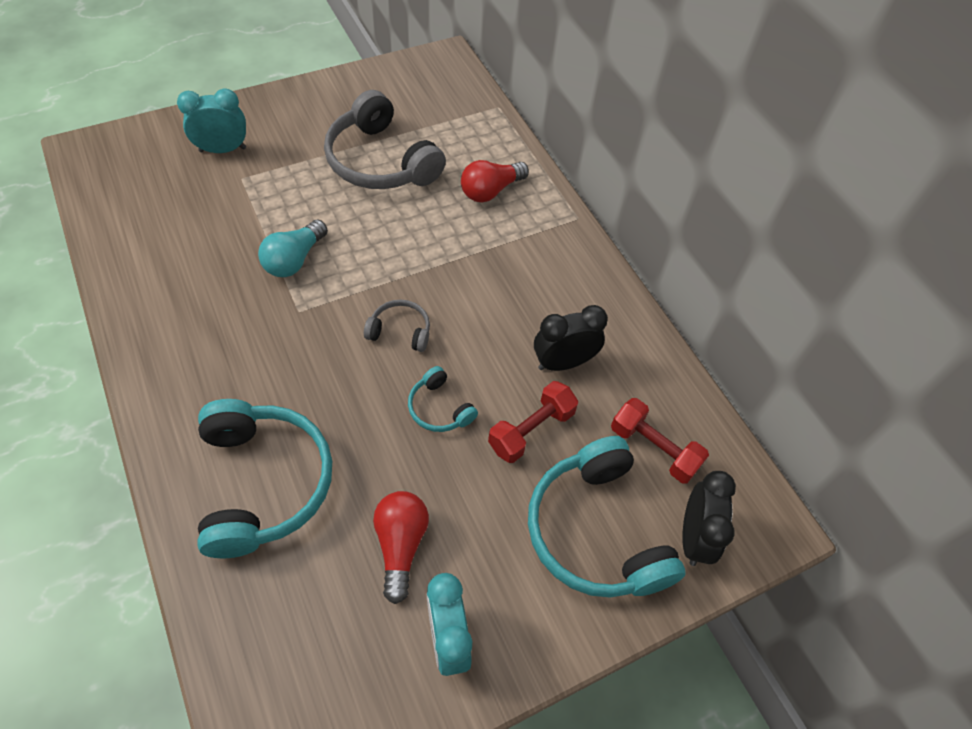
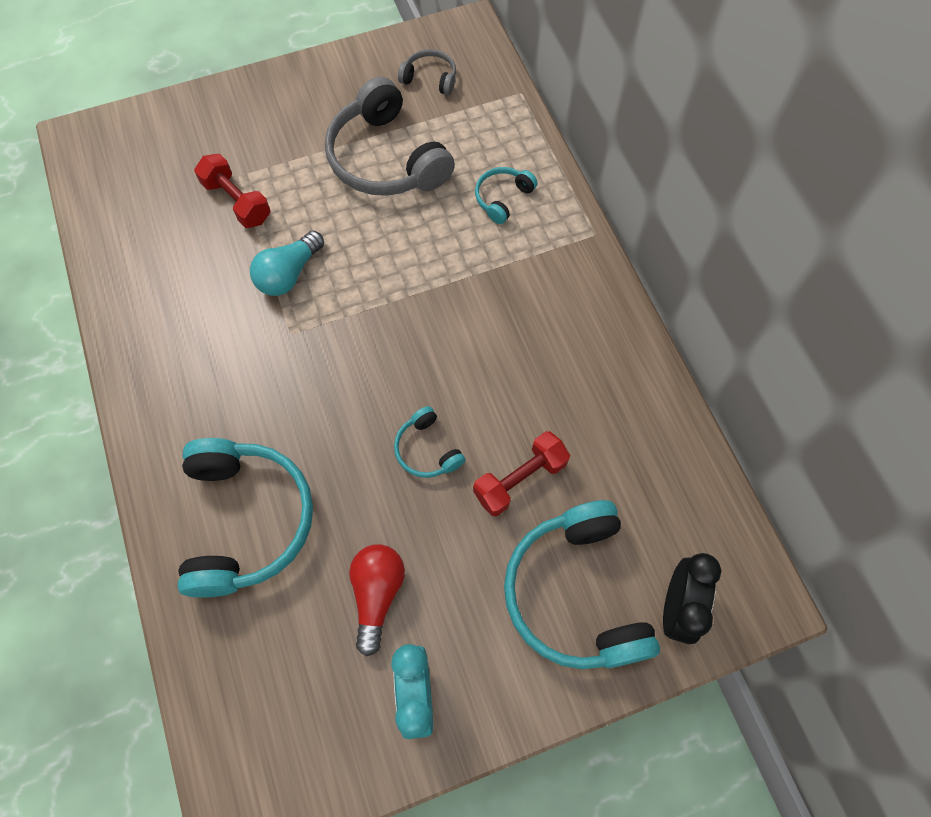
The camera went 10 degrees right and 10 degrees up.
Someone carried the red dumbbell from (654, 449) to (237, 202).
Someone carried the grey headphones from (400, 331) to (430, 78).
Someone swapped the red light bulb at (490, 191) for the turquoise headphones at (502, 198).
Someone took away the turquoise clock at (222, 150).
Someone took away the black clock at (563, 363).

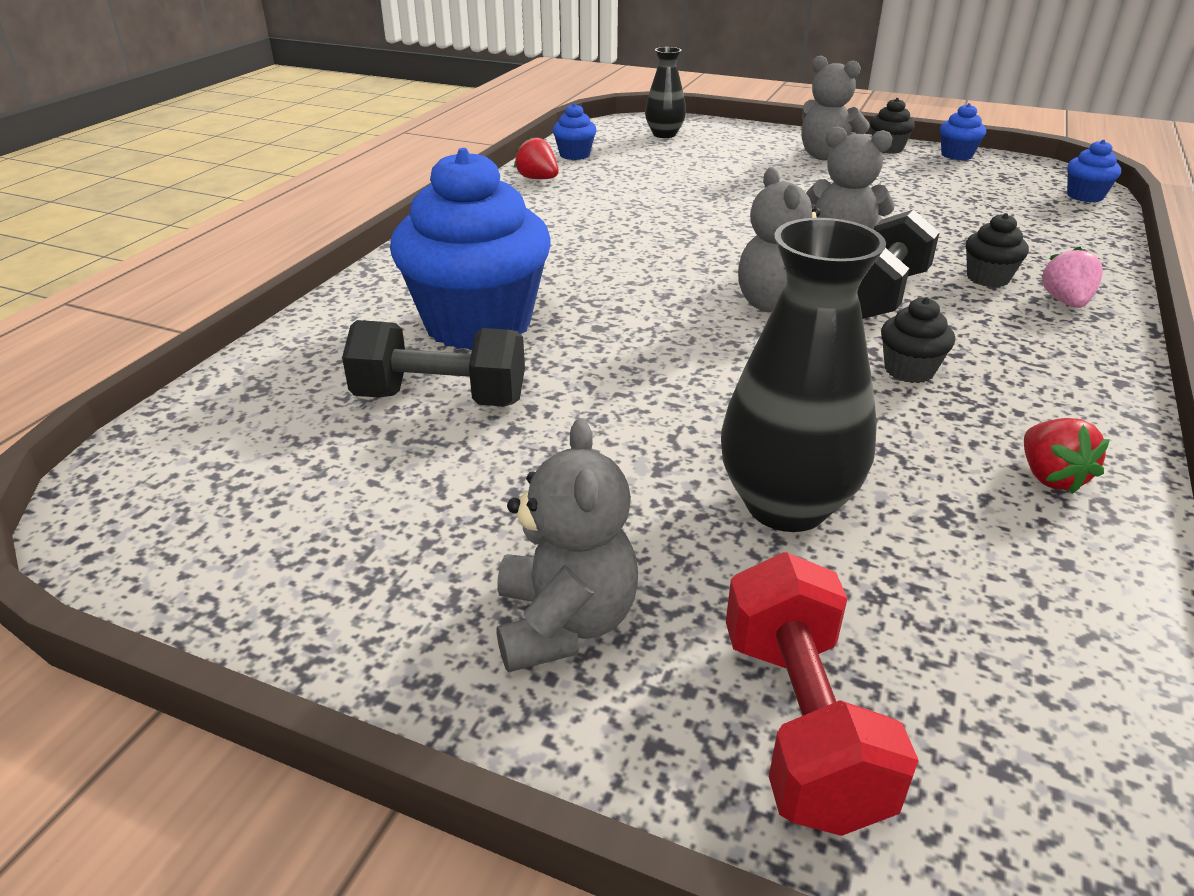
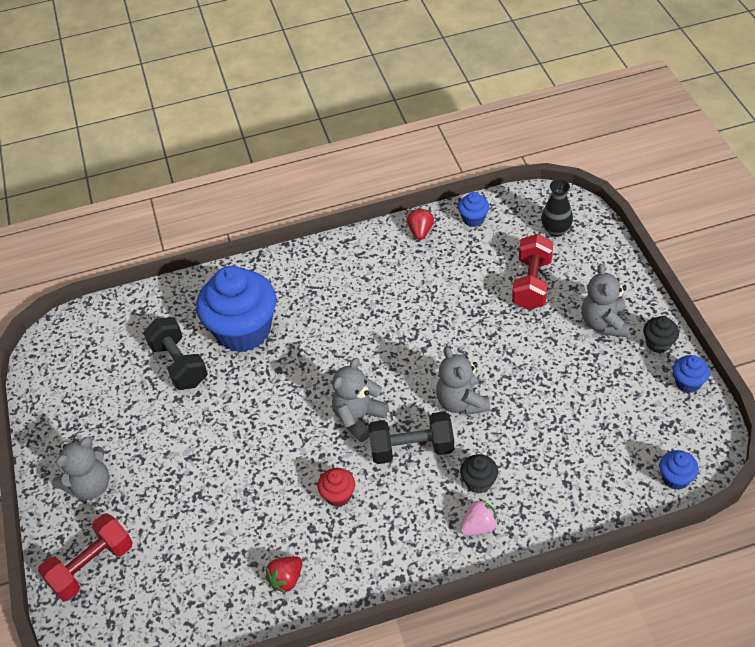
The camera went 55 degrees right and 15 degrees up.
Someone repainted the black cupcake at (909, 370), which became the red cupcake at (338, 495).
Someone put down the red dumbbell at (532, 283).
Someone took away the black vase at (786, 505).

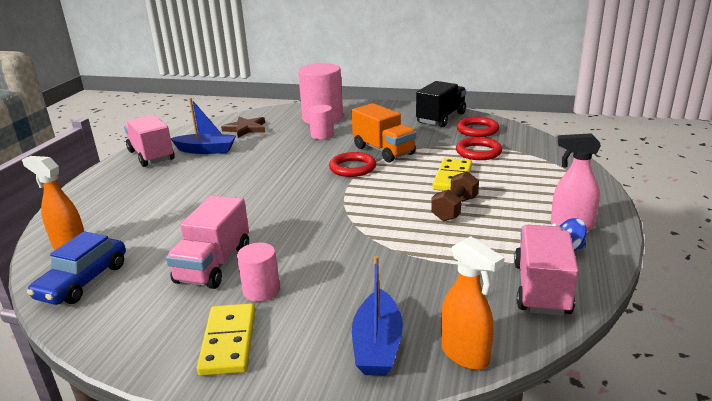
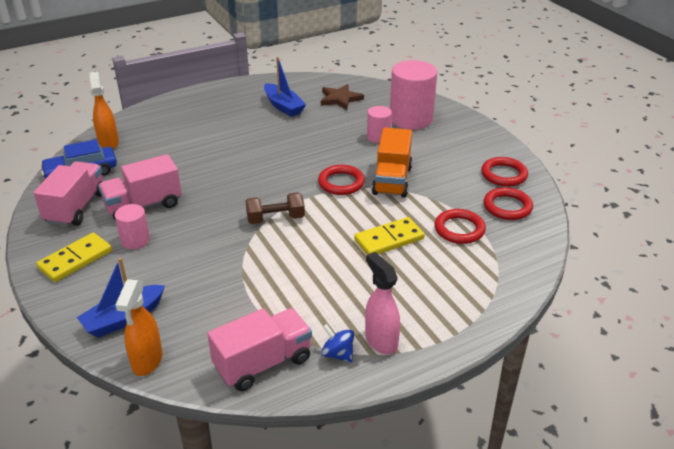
The camera went 45 degrees right and 10 degrees up.
Someone carried the pink truck from (151, 155) to (76, 208).
Someone carried the brown dumbbell from (455, 209) to (275, 219).
Someone swapped the black truck at (441, 118) for the red ring at (504, 175).

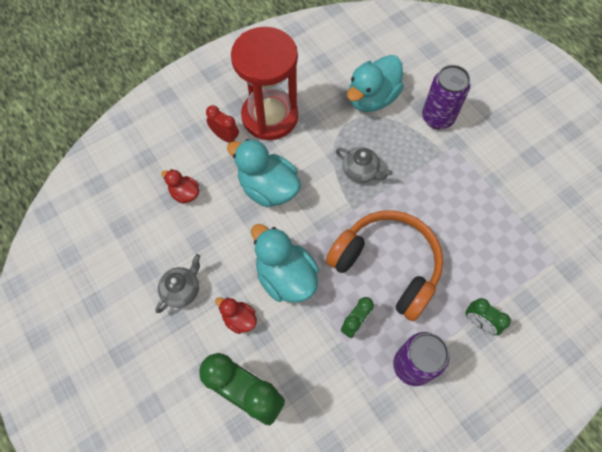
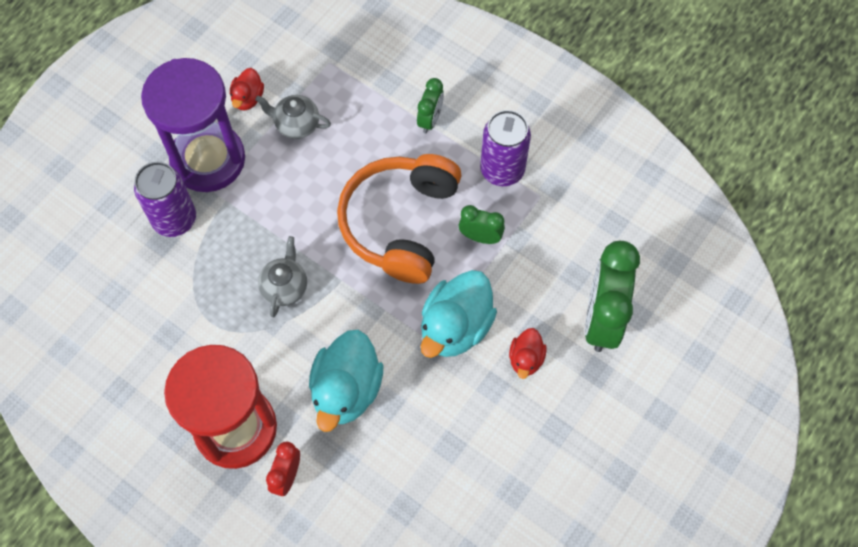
The camera went 110 degrees left and 0 degrees up.
Someone put down the purple hourglass at (208, 160).
Someone carried the red duck from (185, 193) to (248, 98).
Someone carried the grey teapot from (182, 290) to (296, 124).
Someone took away the turquoise duck at (372, 98).

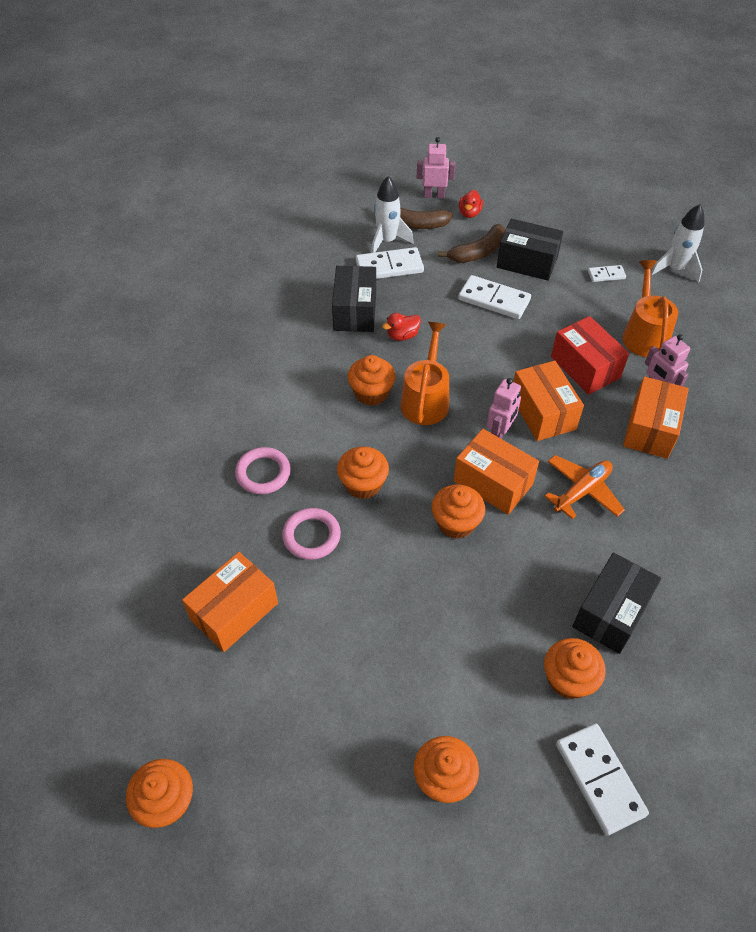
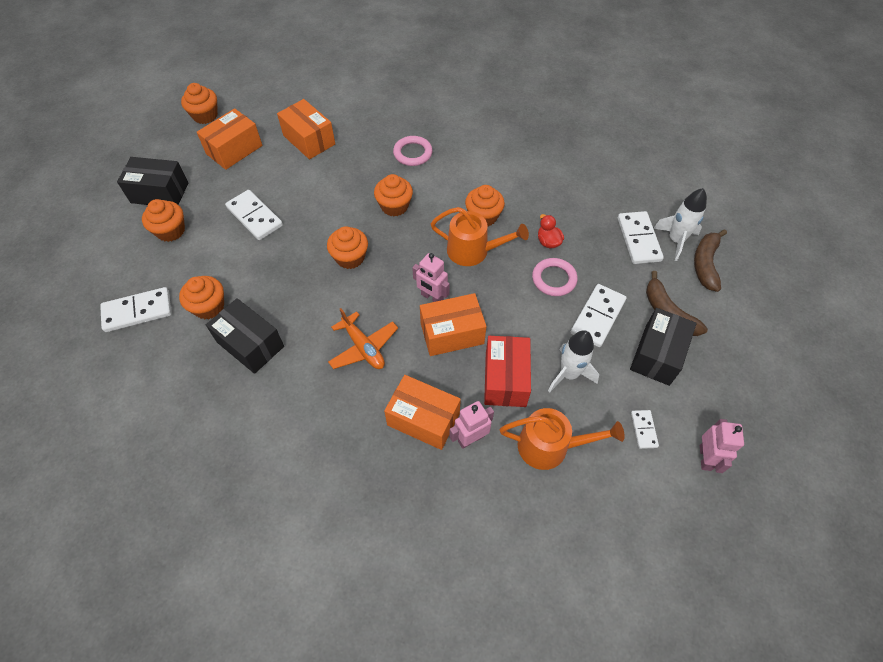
The camera went 95 degrees right and 5 degrees up.
Someone carried the black box from (355, 311) to (159, 193).
Someone carried the orange box from (493, 483) to (234, 150).
Someone put down the white domino at (255, 217).
Someone rotated the red box at (585, 367) by 60 degrees counterclockwise.
Someone carried the pink ring from (311, 536) to (554, 279).
Someone carried the white rocket from (675, 269) to (569, 374).
Someone carried the pink robot from (434, 195) to (705, 458).
Someone took away the red duck at (469, 213).

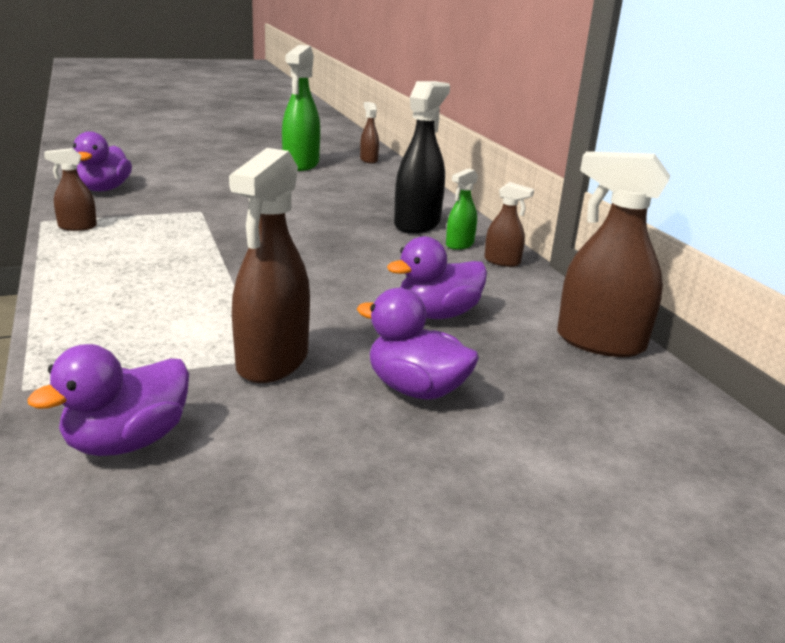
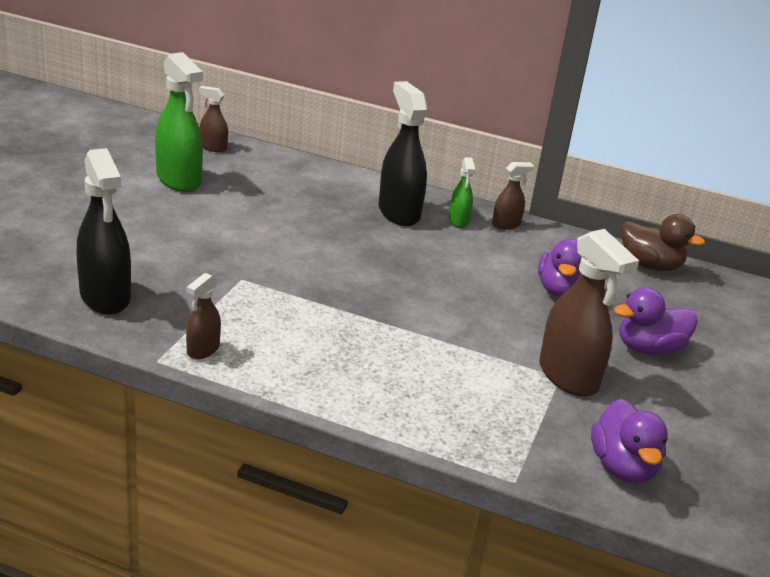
The camera went 50 degrees left and 5 degrees up.
Someone swapped the purple duck at (104, 189) for the black spray bottle at (105, 297).
Someone swapped the brown spray bottle at (599, 342) for the brown duck at (650, 265).

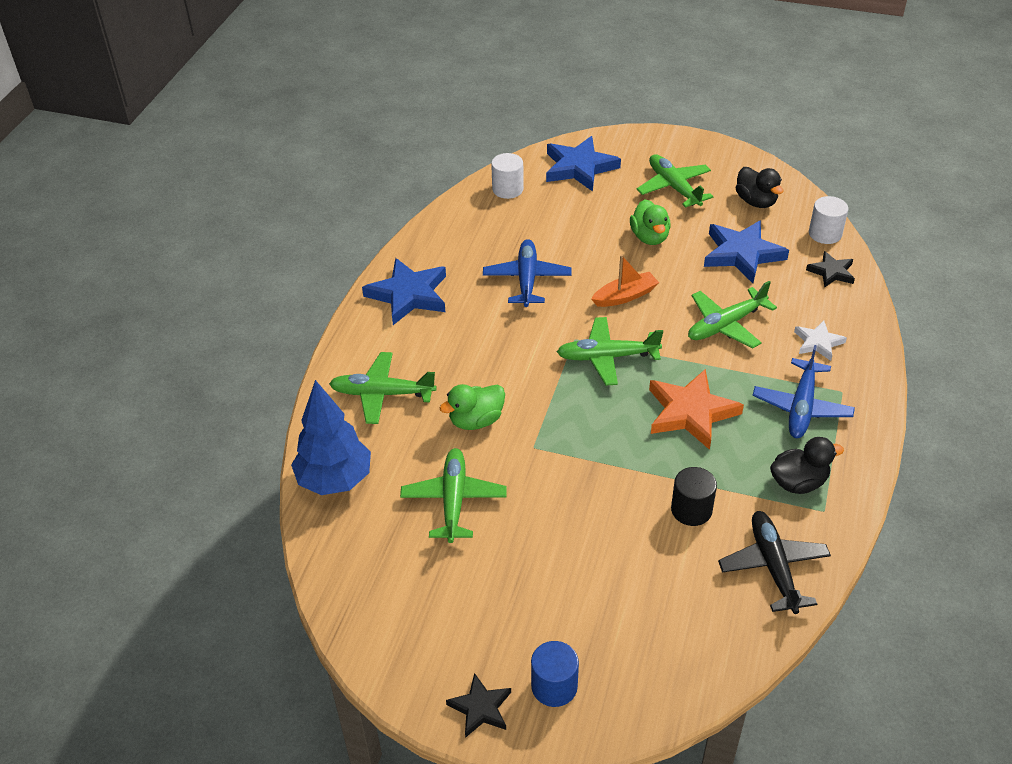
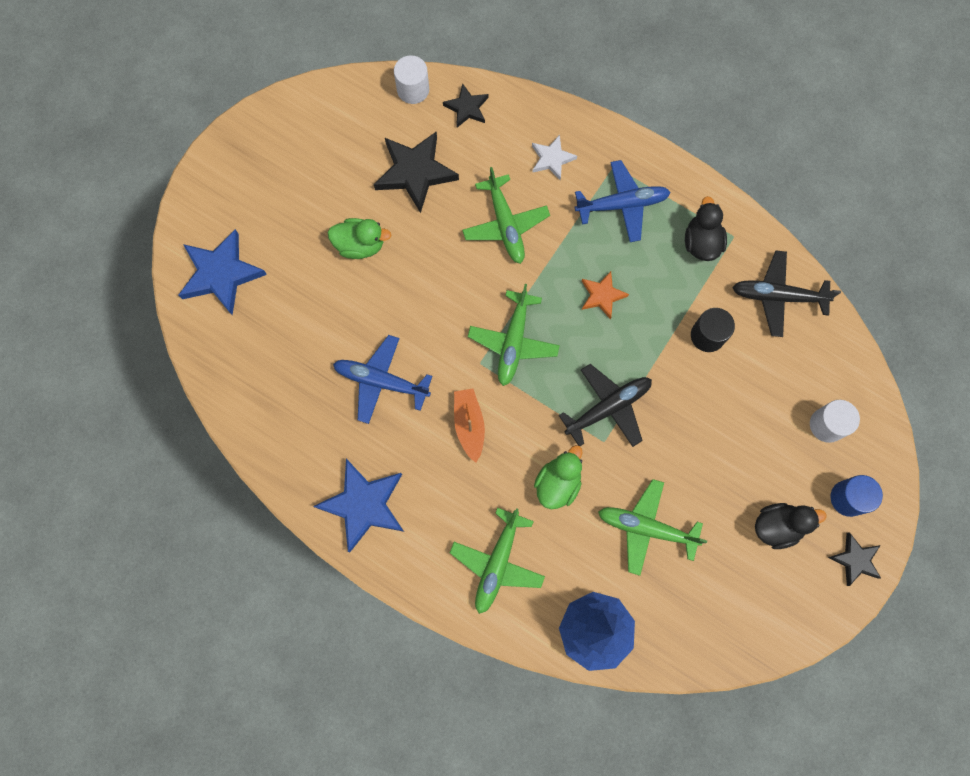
The camera went 75 degrees left and 30 degrees up.
Someone repainted the blue star at (742, 254), which became the black star at (415, 172).
Someone carried the orange boat from (625, 296) to (469, 425).
Someone rotated the green duck at (476, 420) by 135 degrees counterclockwise.
Someone put down the black plane at (608, 408).
Someone rotated the blue plane at (801, 407) by 45 degrees counterclockwise.
Someone scaled the orange star at (690, 412) by 0.56.
Someone carried the black duck from (756, 201) to (777, 526).
Someone carried the white cylinder from (507, 189) to (827, 425).
Someone took away the green plane at (674, 187).

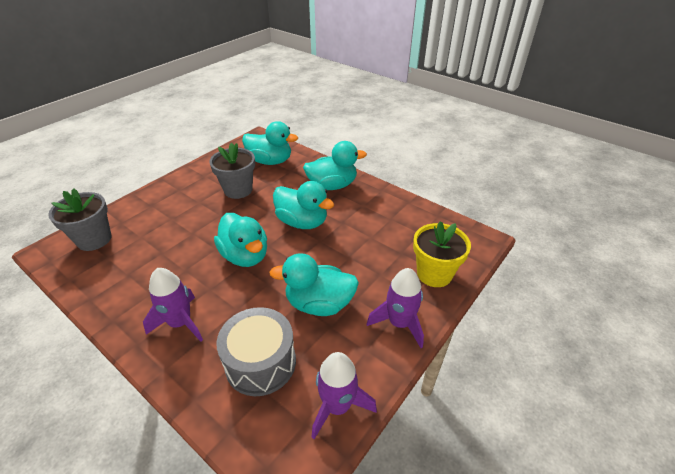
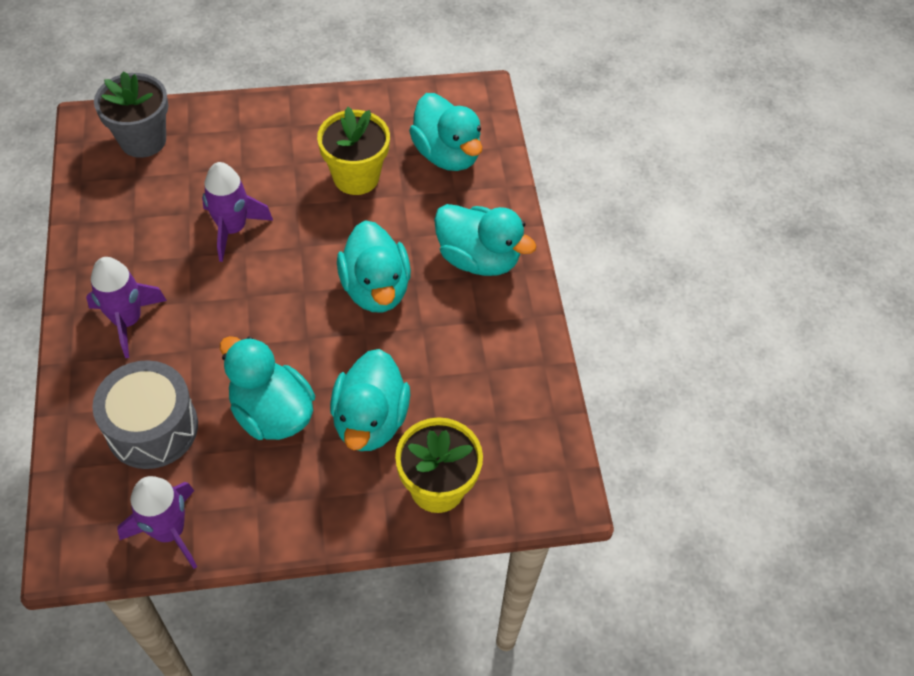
The camera went 40 degrees right and 15 degrees up.
Someone carried the purple rocket from (399, 323) to (232, 229).
Someone repainted the grey flower pot at (238, 190), which became the yellow flower pot at (356, 177).
Someone carried the turquoise duck from (245, 256) to (370, 420).

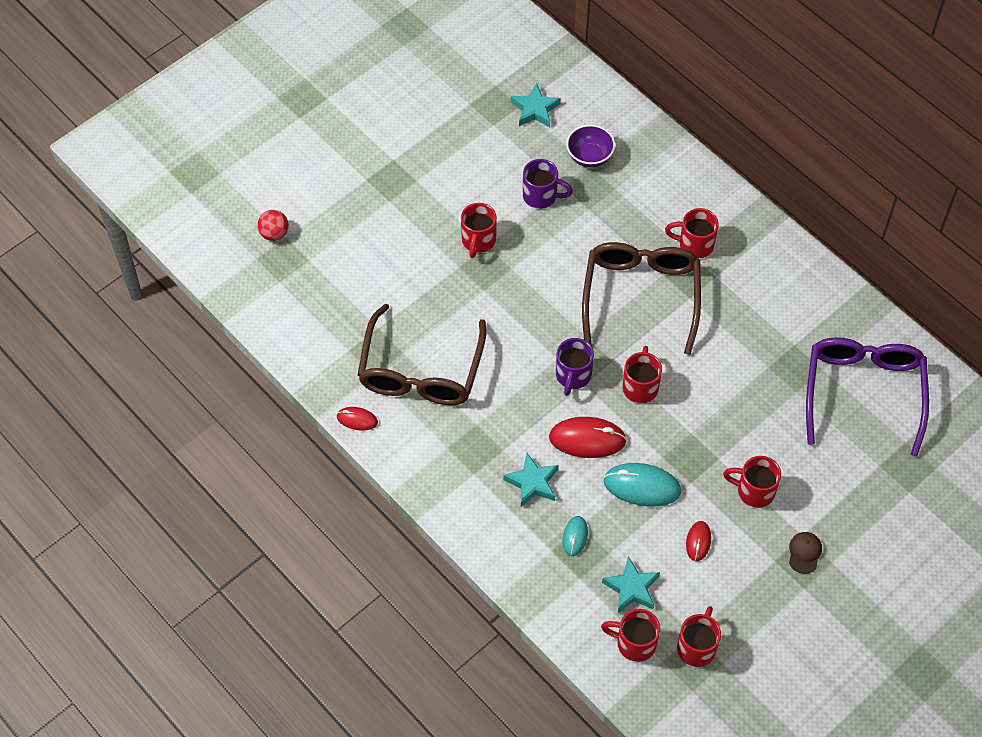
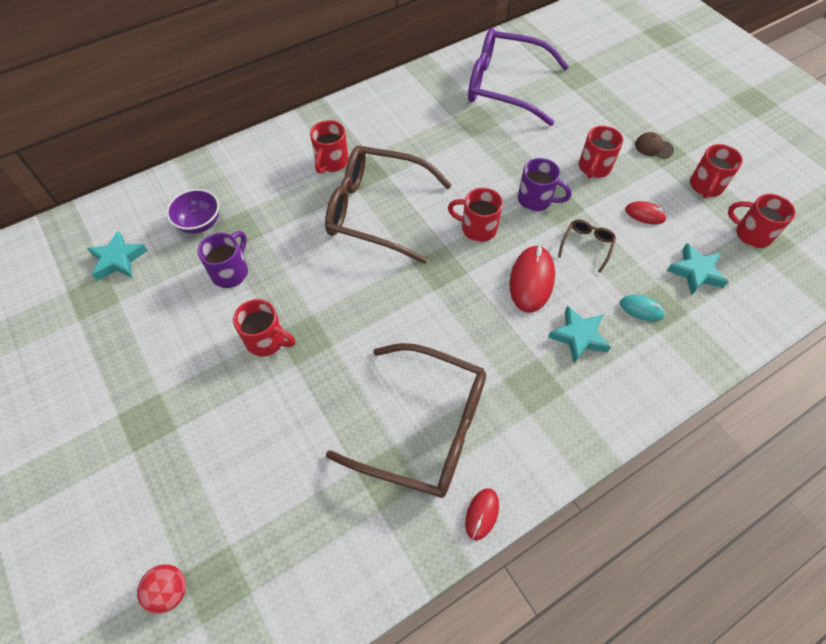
The camera went 80 degrees left and 0 degrees up.
Someone carried the purple mug from (573, 376) to (536, 200).
Someone swapped the turquoise mouse at (642, 486) for the brown glasses at (586, 246).
Someone carried the red mug from (634, 643) to (705, 186).

